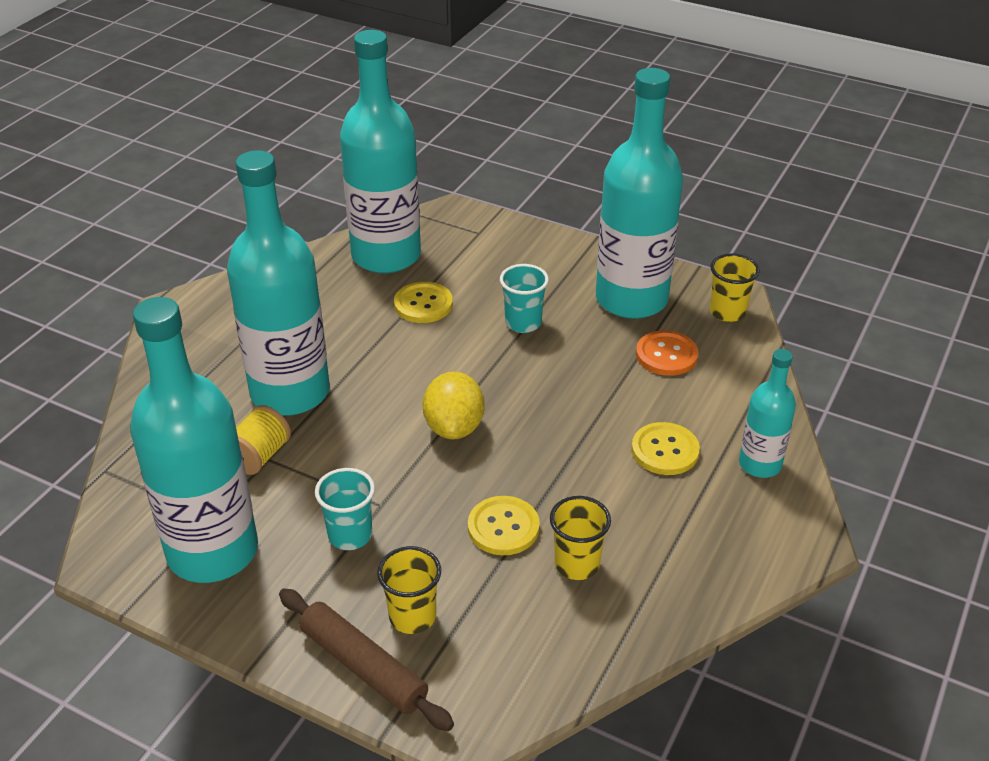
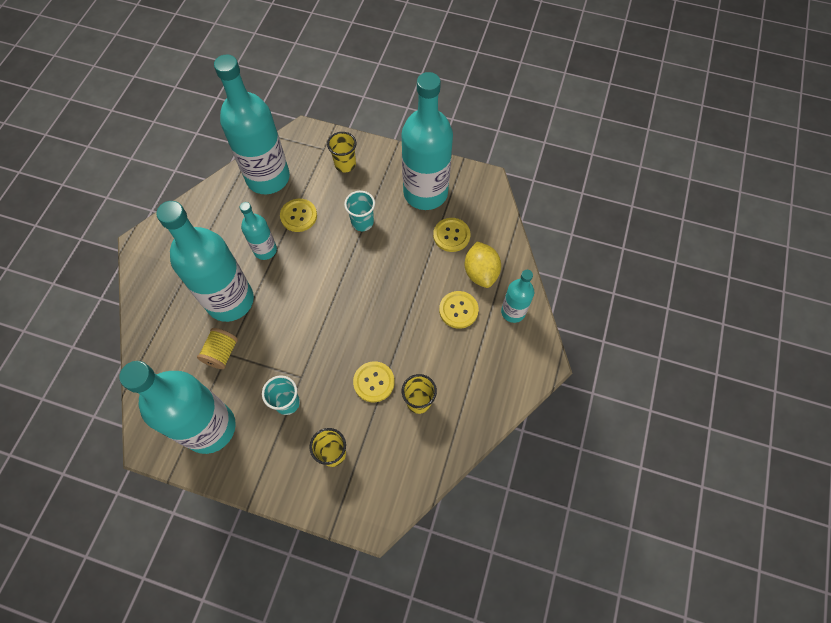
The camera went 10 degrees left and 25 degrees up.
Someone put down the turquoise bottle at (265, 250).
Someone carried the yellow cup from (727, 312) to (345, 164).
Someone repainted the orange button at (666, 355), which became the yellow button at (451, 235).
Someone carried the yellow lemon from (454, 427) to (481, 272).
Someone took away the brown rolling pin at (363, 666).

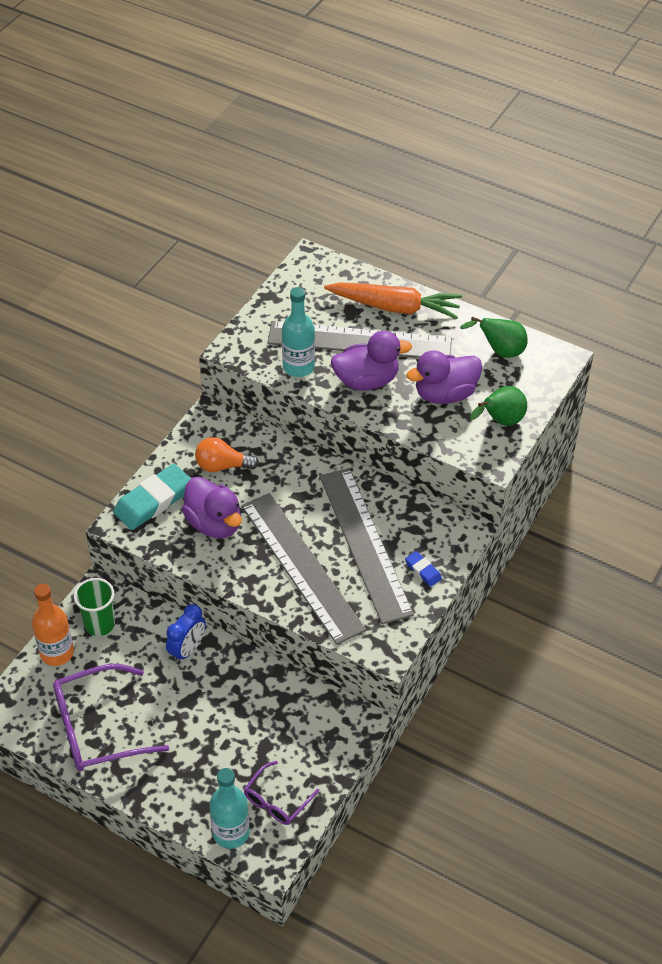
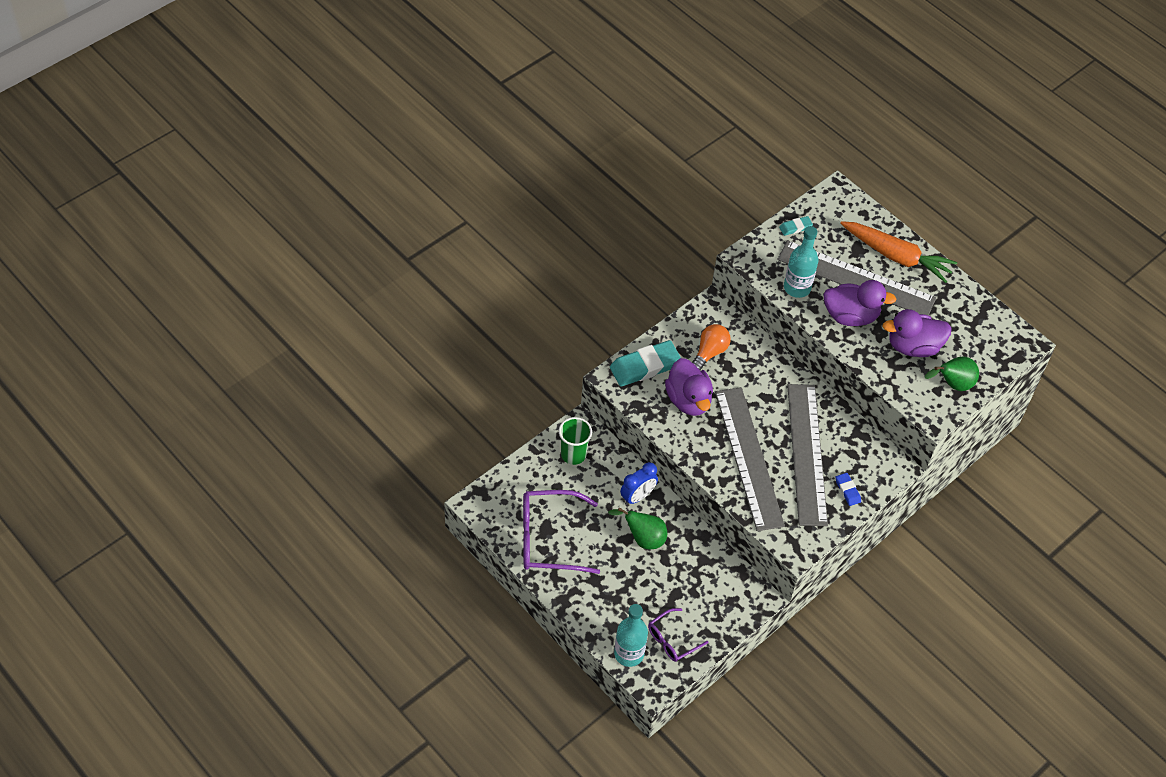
The camera went 15 degrees right and 5 degrees up.
Someone carried the green pear from (500, 351) to (643, 538).
Someone rotated the orange light bulb at (222, 466) by 105 degrees clockwise.
Someone put down the turquoise eraser at (795, 227).
Someone took away the orange bottle at (57, 653).

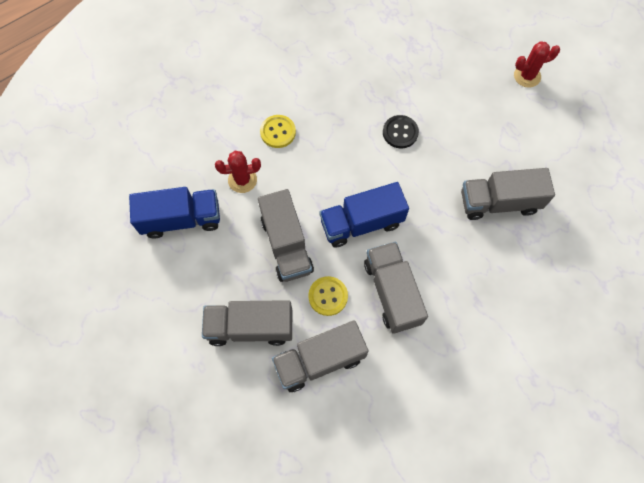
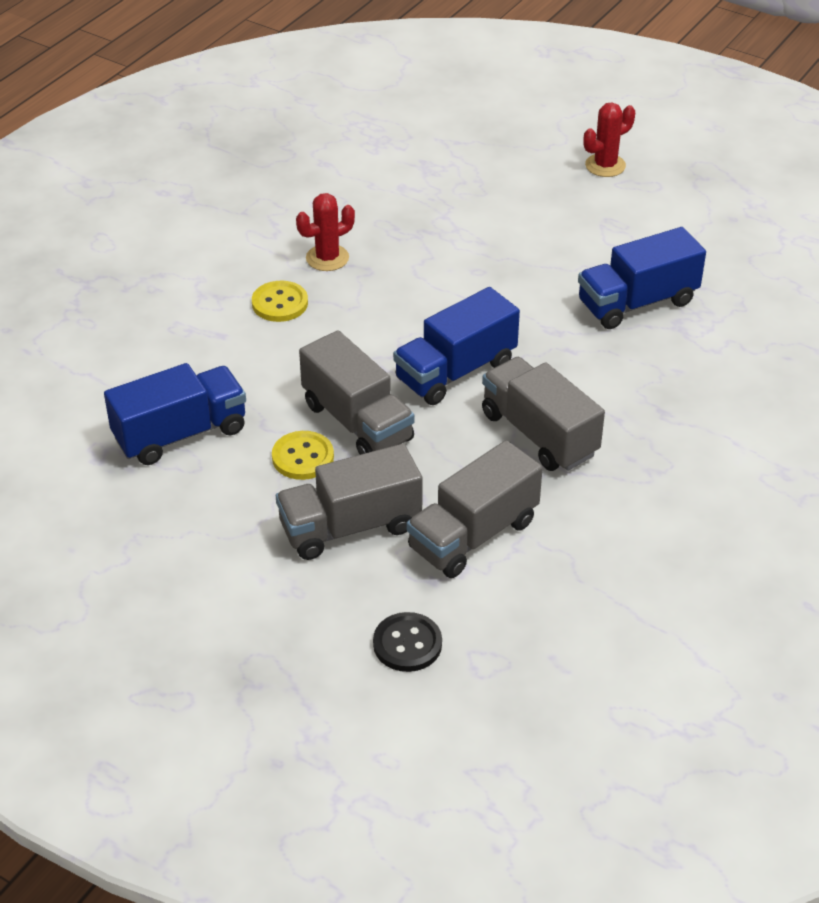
The camera went 20 degrees left and 25 degrees down.
Someone carried the yellow button from (328, 296) to (303, 457).
Someone carried the red cactus from (242, 180) to (327, 258).
Someone carried the black button from (400, 132) to (407, 644).
Someone repainted the grey truck at (499, 202), which became the blue truck at (637, 302).

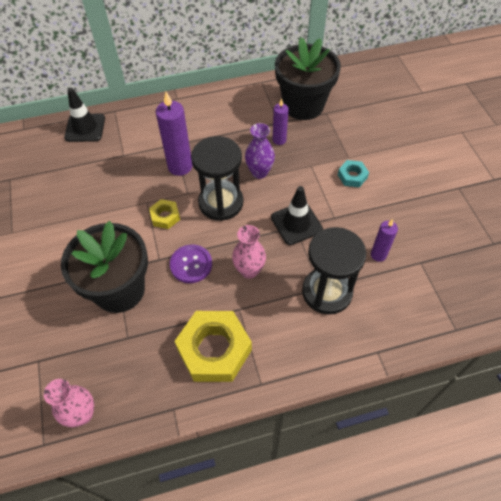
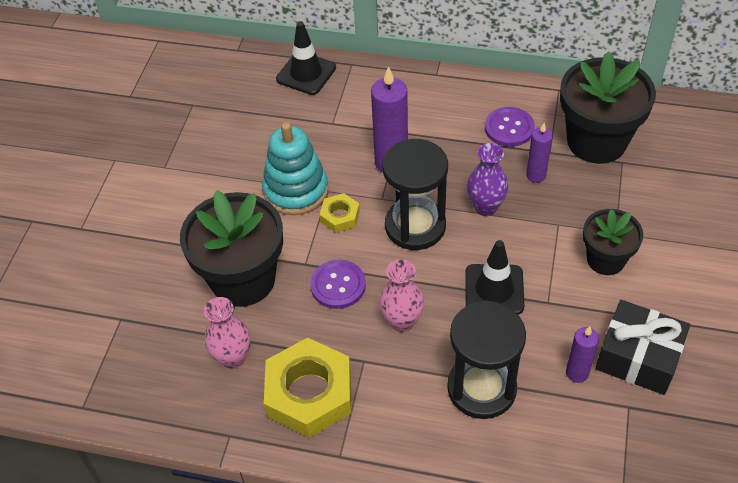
The camera went 30 degrees right and 5 degrees down.
Someone carried the pink vase from (82, 414) to (233, 358).
Someone put down the turquoise stacking toy at (296, 190).
Someone put down the purple button at (509, 128).
Someone swapped the turquoise nut at (352, 176) for the black flower pot at (605, 259).
Someone put down the black gift at (638, 357).

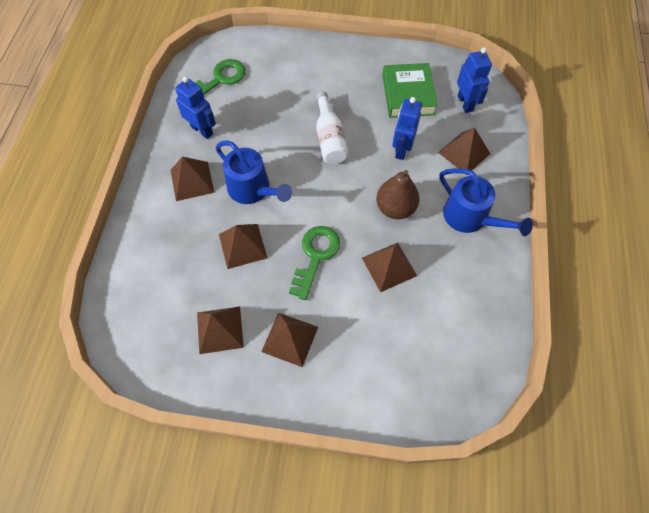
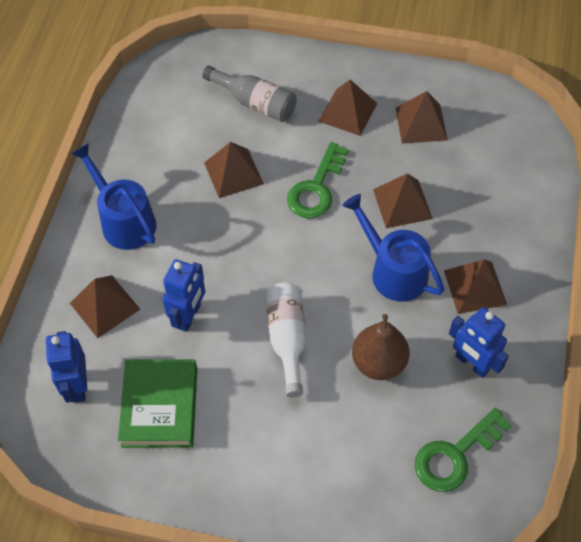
The camera went 175 degrees left and 5 degrees down.
Someone put down the grey bottle at (255, 103).
Someone carried the brown pear from (395, 208) to (379, 362).

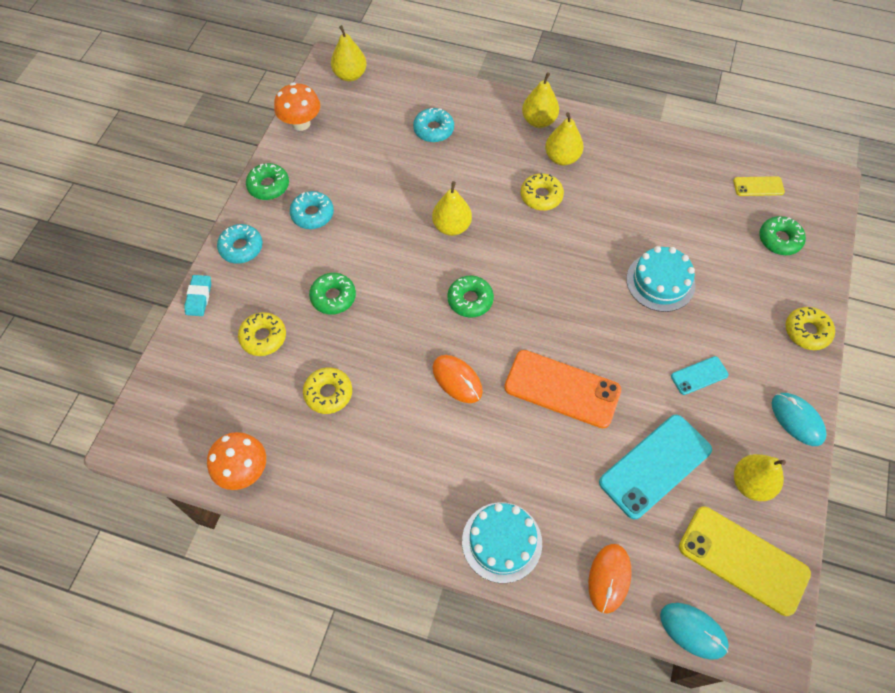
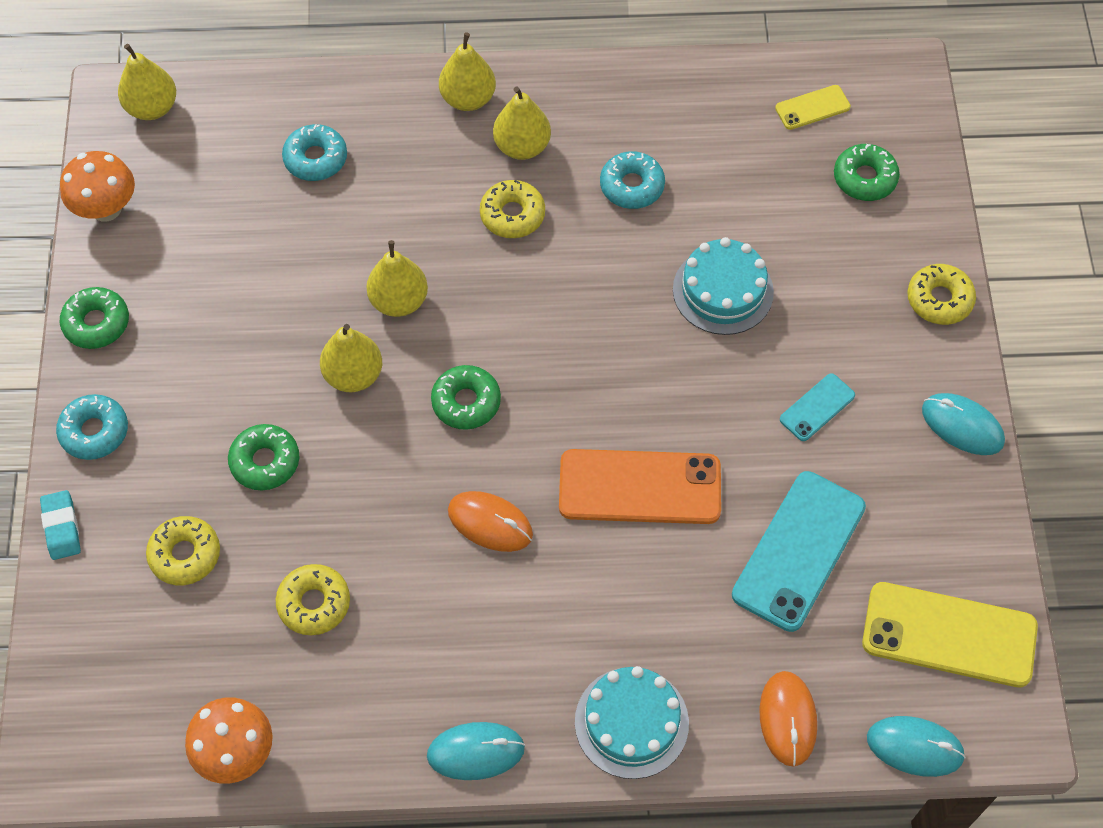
The camera went 20 degrees left and 0 degrees up.
Someone carried the yellow pear from (751, 483) to (353, 375).
Someone put down the turquoise mouse at (475, 752).
Someone carried the turquoise donut from (312, 214) to (632, 186).

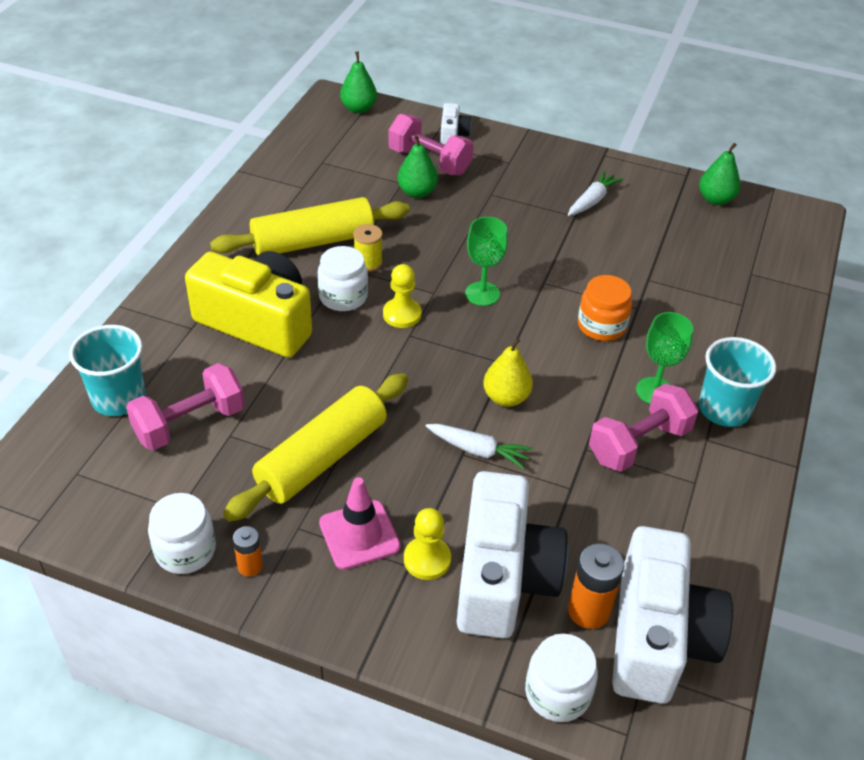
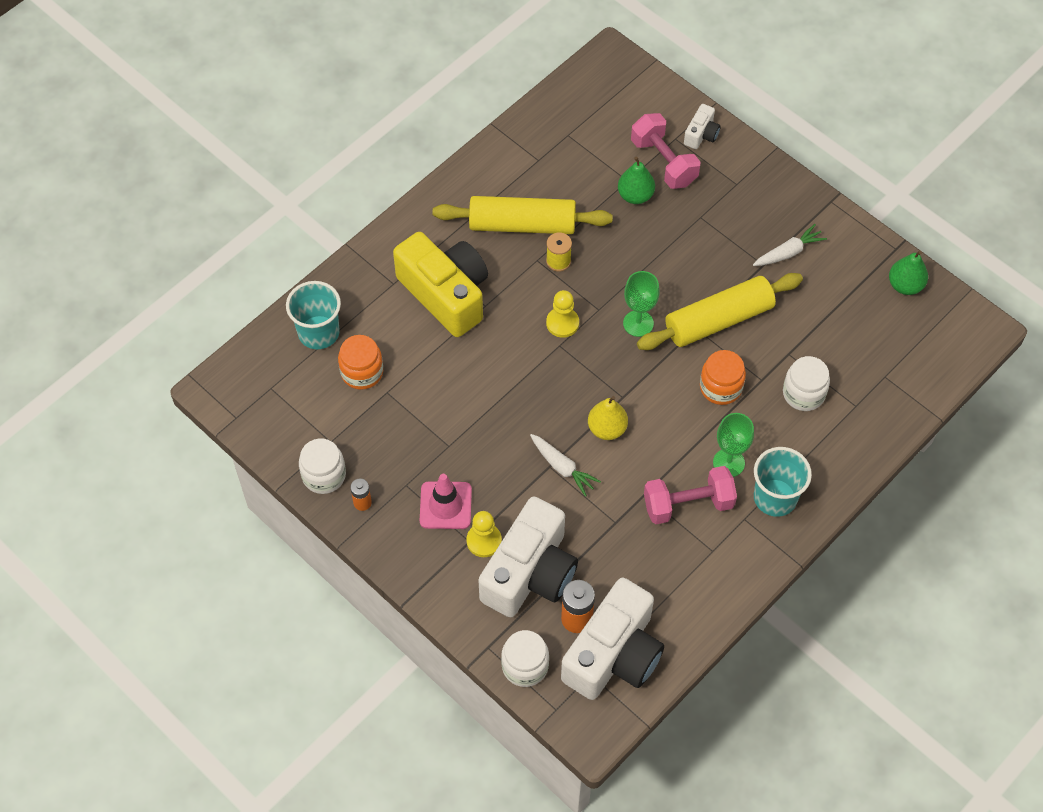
The camera went 25 degrees right and 15 degrees up.
Someone swapped the pink dumbbell at (190, 423) for the orange jar at (362, 372).
Someone carried the yellow rolling pin from (322, 457) to (718, 320).
Someone carried the white jar from (343, 297) to (803, 393).
Someone took away the green pear at (358, 108).

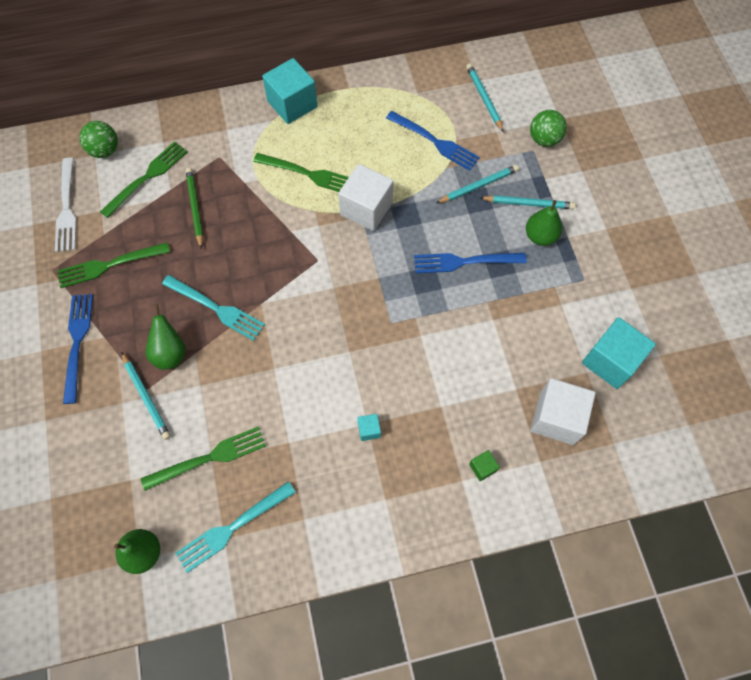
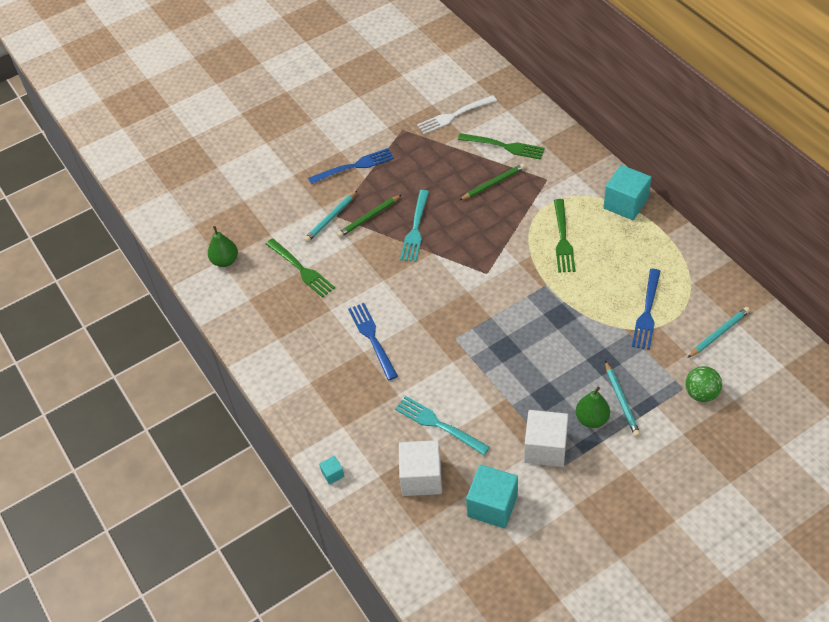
The camera went 75 degrees right and 15 degrees down.
Someone carried the turquoise cube from (369, 430) to (333, 474).
Someone swapped the green pear at (170, 353) for the green pencil at (369, 217).
Someone carried the blue fork from (464, 262) to (372, 338).
Someone carried the turquoise fork from (232, 527) to (438, 424).
Someone carried the white cube from (366, 209) to (545, 448).
Someone took away the green fork at (109, 265).
Someone took away the green ball at (105, 150).
Someone took away the turquoise pencil at (478, 186).
Someone took away the green cube at (482, 467).

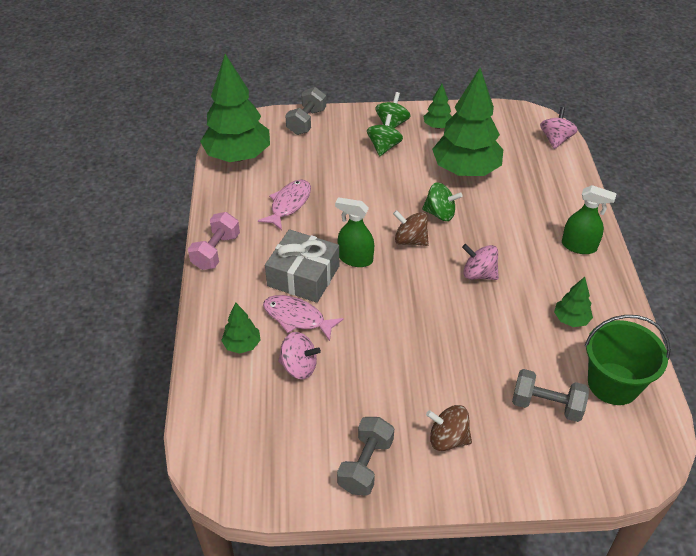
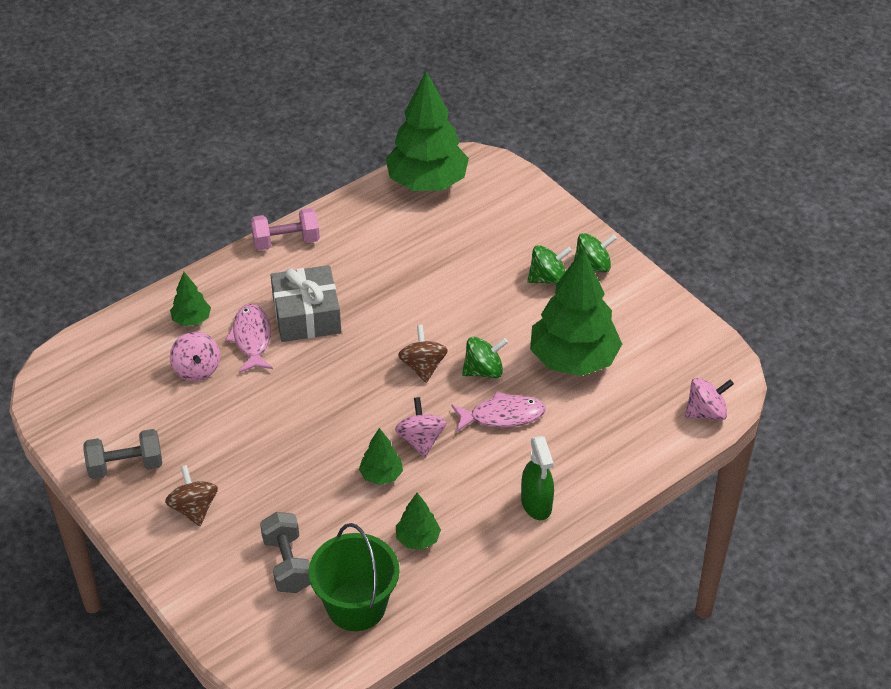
The camera went 55 degrees right and 0 degrees up.
Someone carried the green tree from (437, 126) to (381, 475).
Someone carried the pink fish from (289, 204) to (502, 416).
Someone rotated the green spinning top at (440, 213) by 90 degrees counterclockwise.
Someone took away the grey dumbbell at (306, 121).
Someone took away the green spray bottle at (355, 259).

